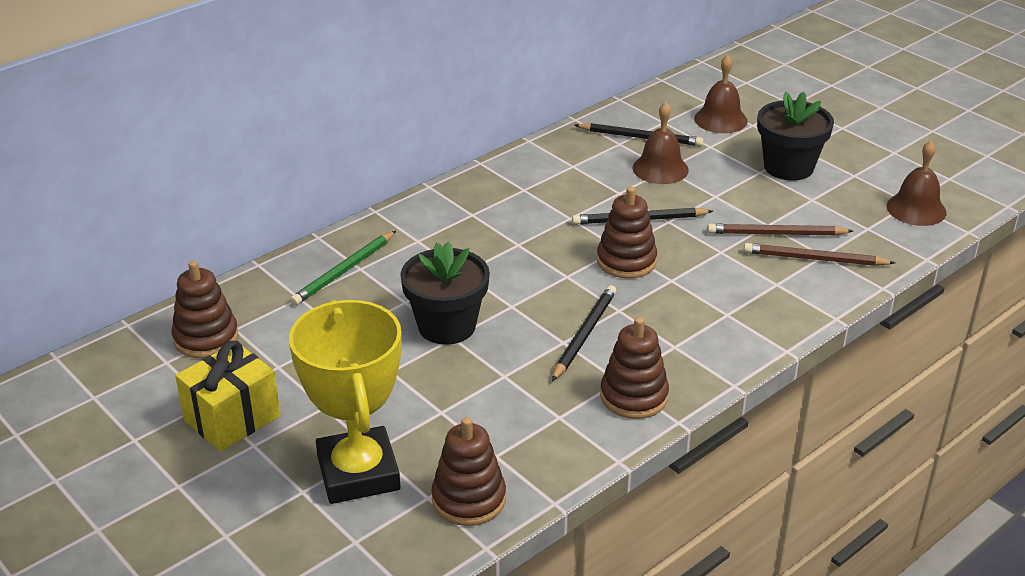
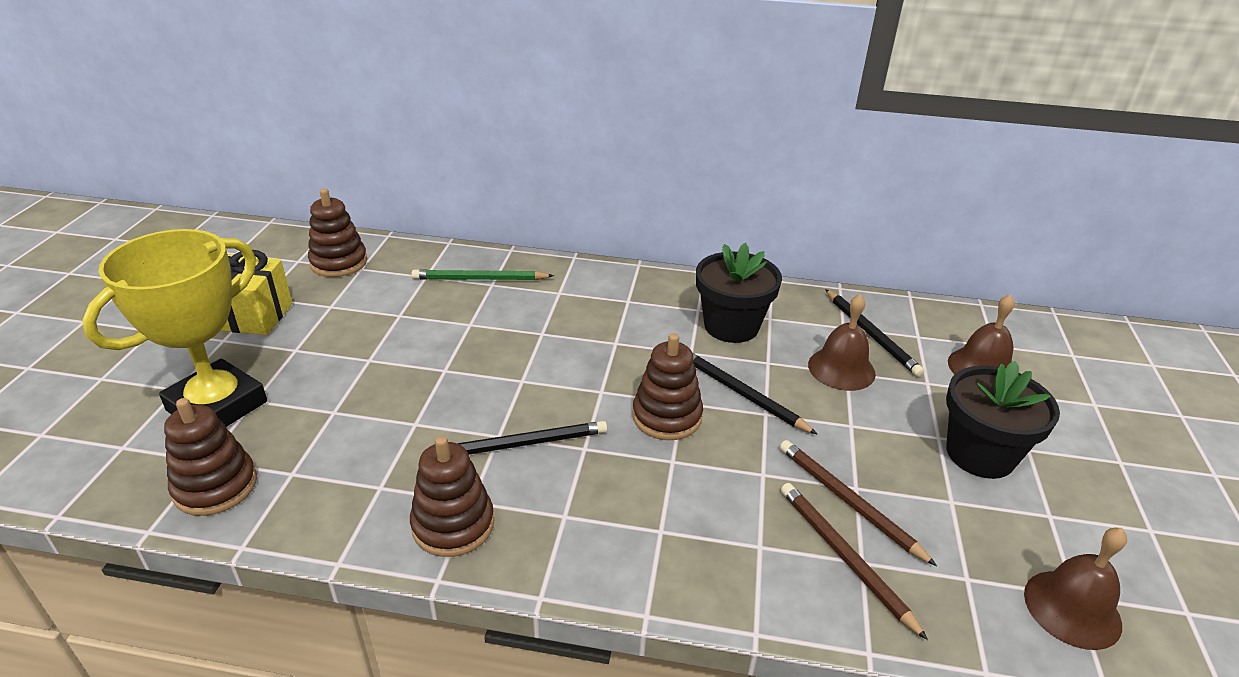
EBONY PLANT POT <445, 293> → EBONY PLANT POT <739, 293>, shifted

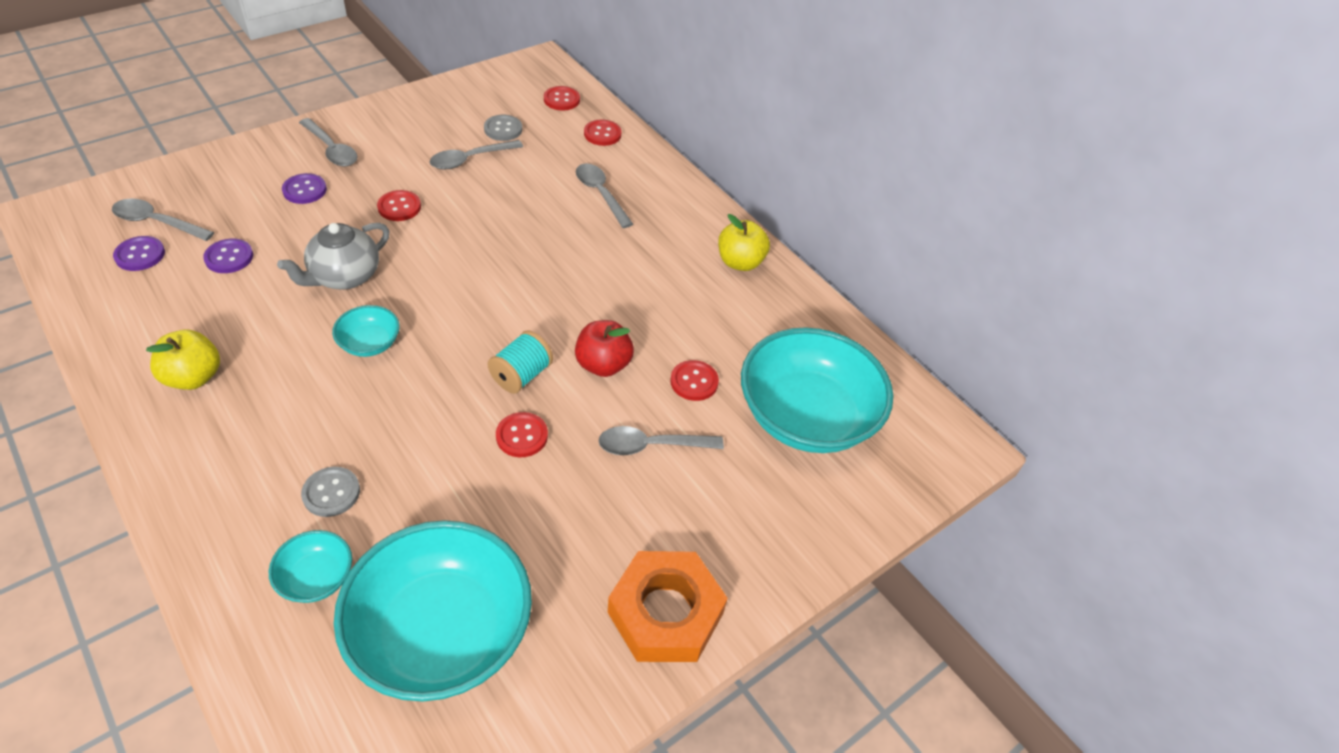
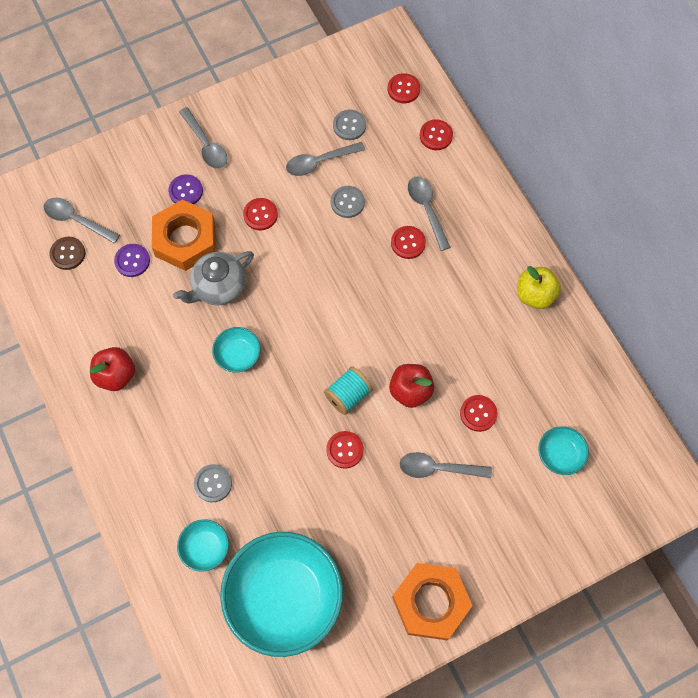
- → BRIGHT ORANGE HEXAGON NUT <183, 235>
- → GREY SEWING BUTTON <348, 202>
- → SCARLET SEWING BUTTON <408, 242>
VIOLET SEWING BUTTON <139, 253> → BROWN SEWING BUTTON <67, 253>
GOLDEN TOY APPLE <183, 360> → SCARLET TOY APPLE <112, 369>
TURQUOISE SERVING BOWL <817, 390> → TURQUOISE SERVING BOWL <563, 450>, x0.44

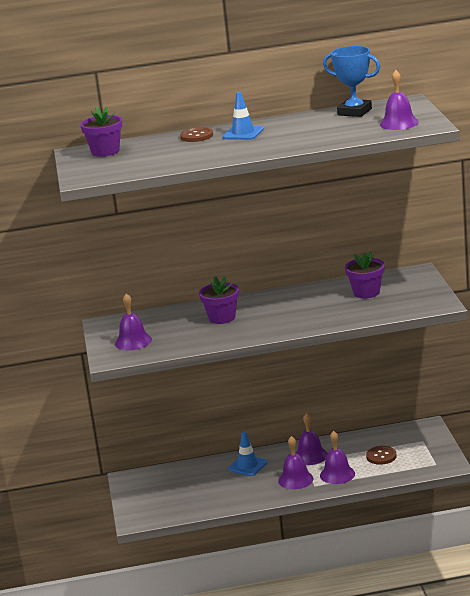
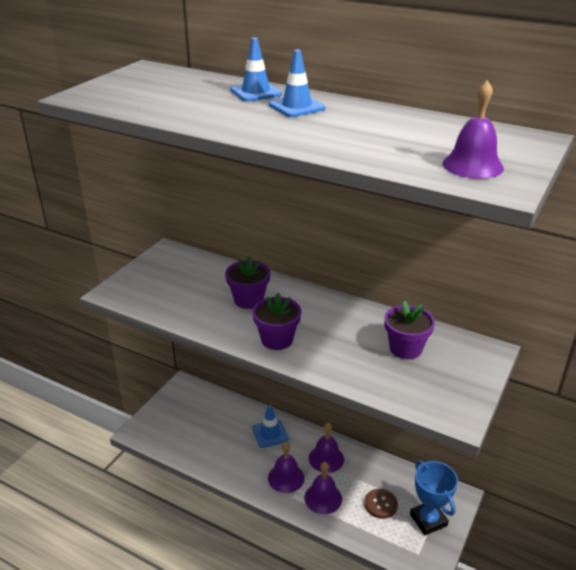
VIOLET HAND BELL <133, 321> → -
VIOLET PLANT POT <101, 131> → VIOLET PLANT POT <276, 321>, shifted
ROYAL BLUE AWARD CUP <351, 81> → ROYAL BLUE AWARD CUP <434, 497>, shifted
BROWN SEWING BUTTON <196, 134> → ROYAL BLUE SAFETY CONE <256, 70>

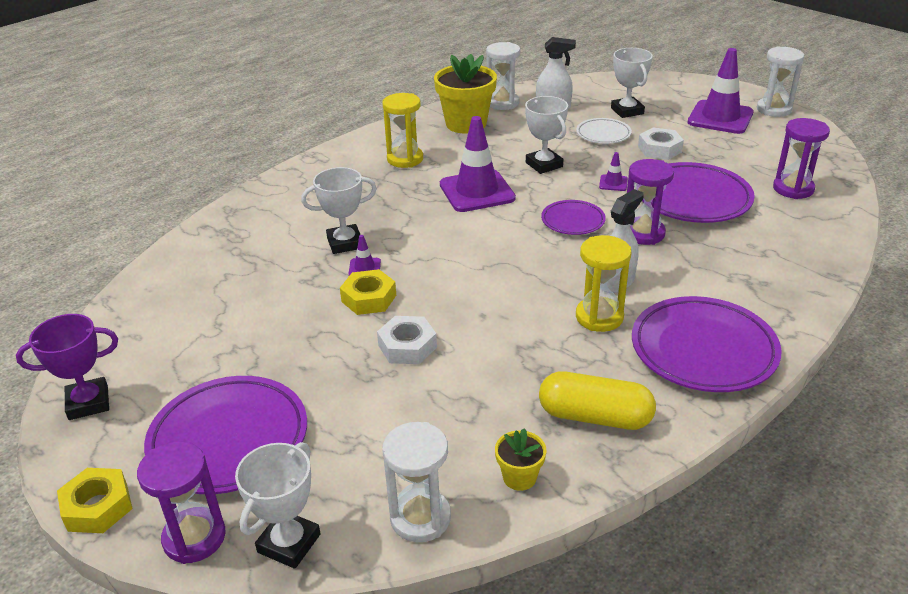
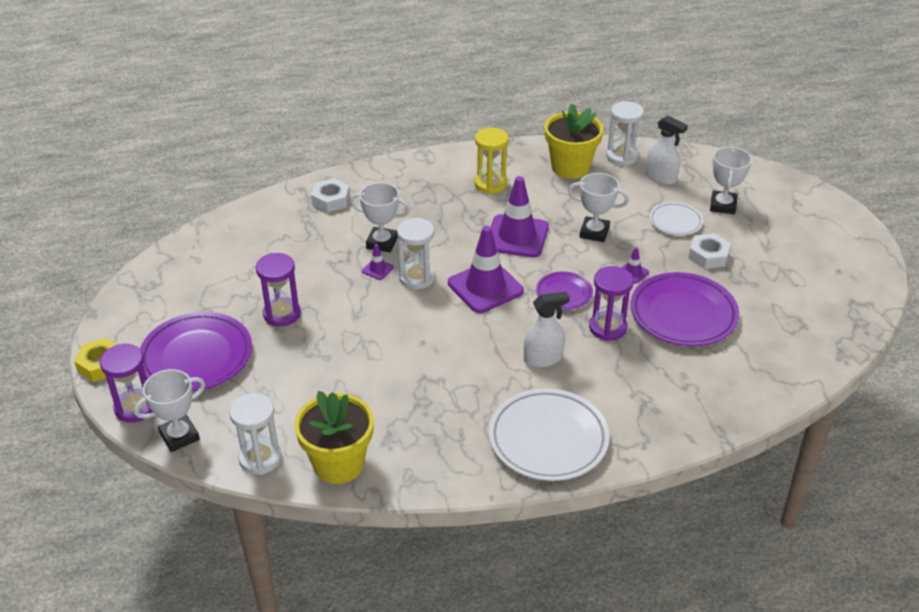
VIOLET AWARD CUP <67, 367> → -
GOLDEN HEXAGON NUT <368, 292> → -
GOLDEN CAPSULE <597, 400> → -
GOLDEN SANDGLASS <604, 283> → -
SNOW-WHITE HEXAGON NUT <407, 340> → SNOW-WHITE HEXAGON NUT <330, 195>, shifted
VIOLET SAFETY CONE <721, 91> → VIOLET SAFETY CONE <486, 269>, shifted
SNOW-WHITE SANDGLASS <780, 81> → SNOW-WHITE SANDGLASS <416, 253>, shifted
VIOLET SANDGLASS <801, 158> → VIOLET SANDGLASS <278, 290>, shifted
VIOLET PLATE <707, 344> → SNOW-WHITE PLATE <549, 434>
SNOW-WHITE AWARD CUP <546, 135> → SNOW-WHITE AWARD CUP <598, 207>, 75 degrees counterclockwise
GOLDEN PLANT POT <521, 459> → GOLDEN PLANT POT <334, 437>, x2.08

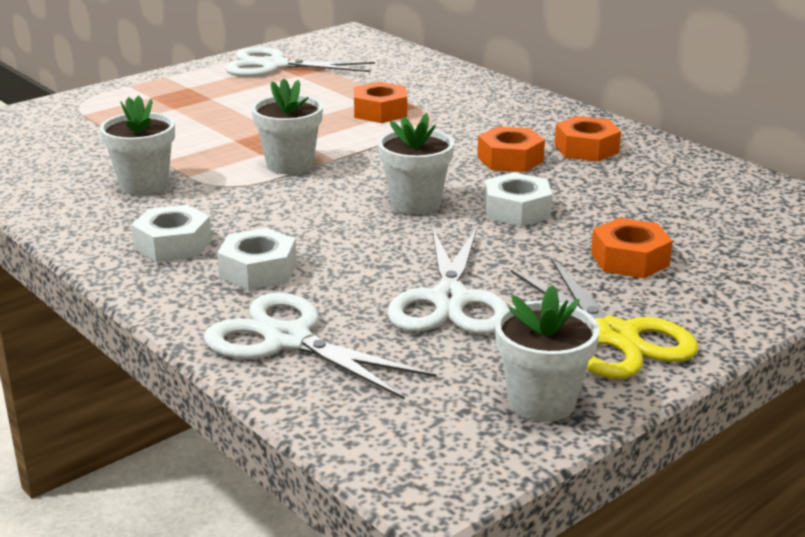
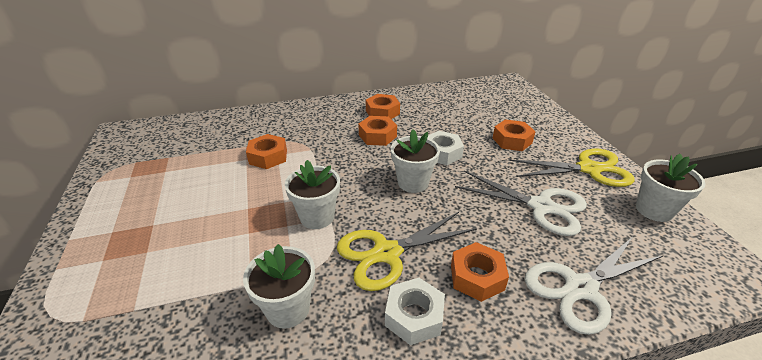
SNOW-WHITE PAIR OF SCISSORS <300, 62> → -
- → GOLDEN PAIR OF SCISSORS <407, 251>
SNOW-WHITE HEXAGON NUT <257, 259> → BRIGHT ORANGE HEXAGON NUT <480, 272>

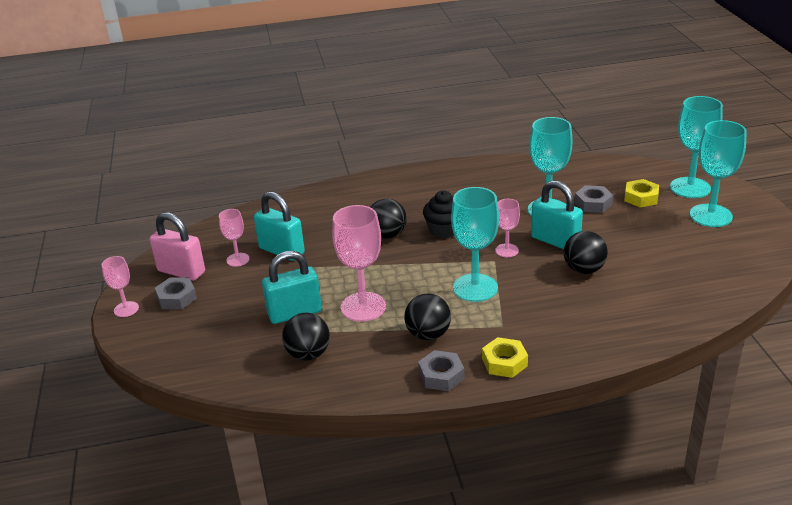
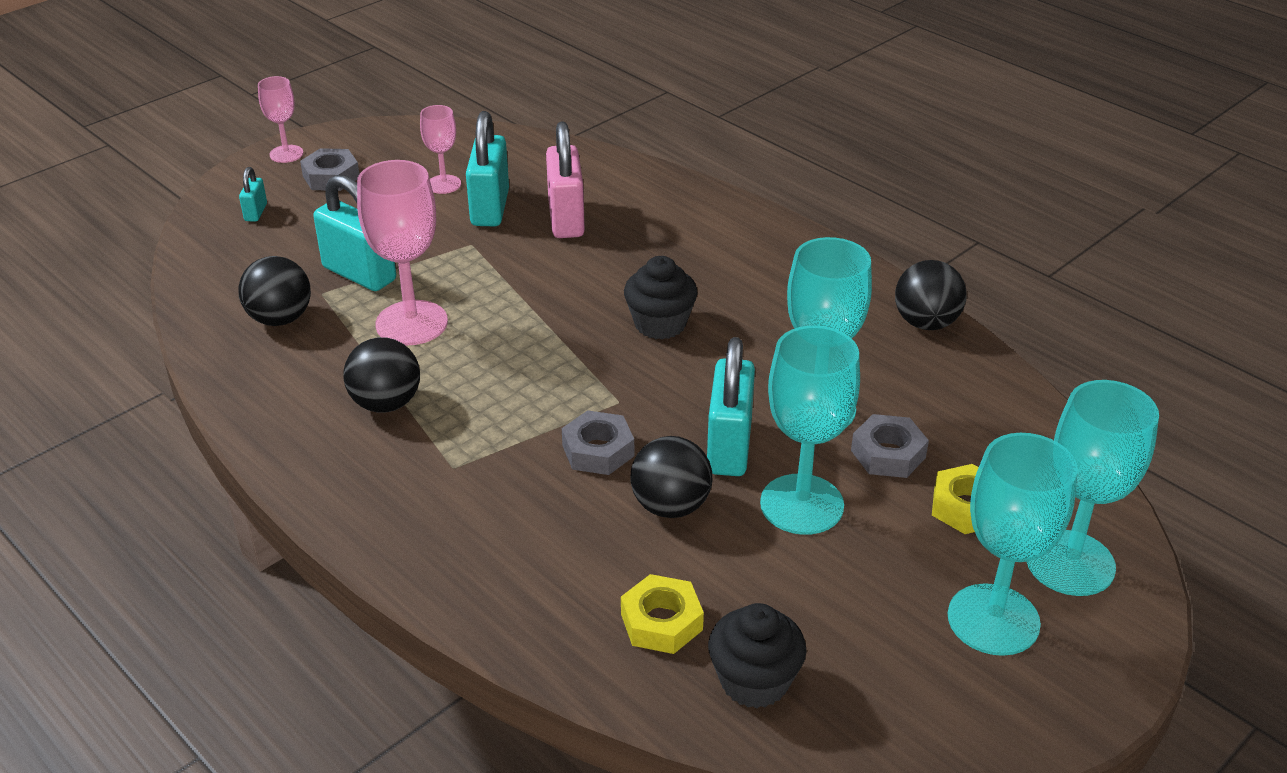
PINK GOBLET <507, 228> → -
- → TURQUOISE PADLOCK <253, 194>
- → EBONY CUPCAKE <757, 655>
PINK PADLOCK <177, 246> → PINK PADLOCK <565, 179>, shifted
EBONY BALL <389, 219> → EBONY BALL <931, 295>, shifted
GREY HEXAGON NUT <441, 370> → GREY HEXAGON NUT <598, 442>, shifted
TURQUOISE GOBLET <475, 244> → TURQUOISE GOBLET <810, 430>, shifted
GOLDEN HEXAGON NUT <505, 357> → GOLDEN HEXAGON NUT <662, 614>, shifted

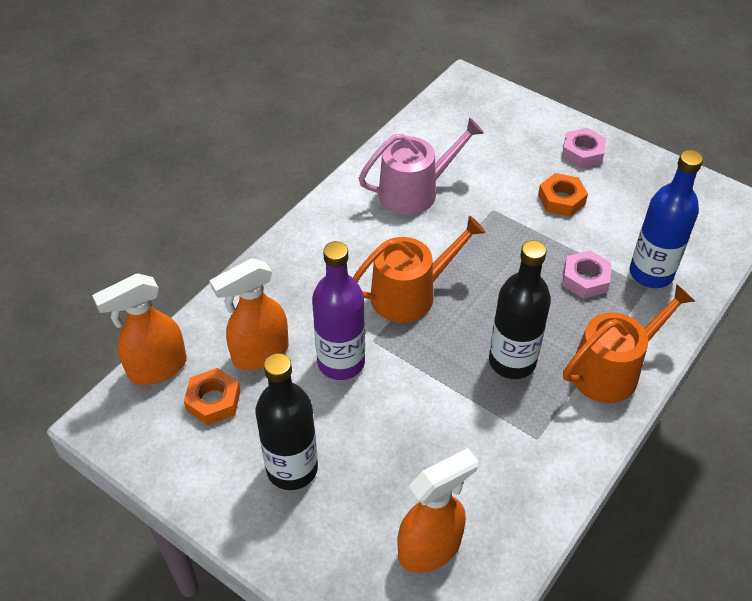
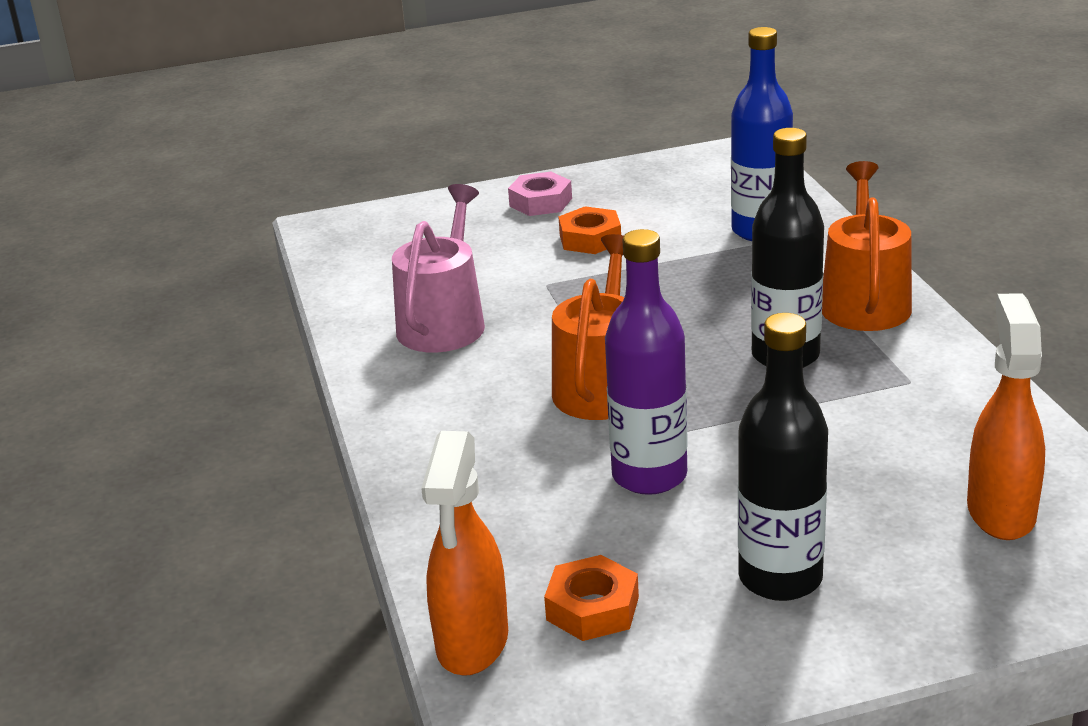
BRIGHT ORANGE SPRAY BOTTLE <249, 314> → -
PINK HEXAGON NUT <587, 274> → -

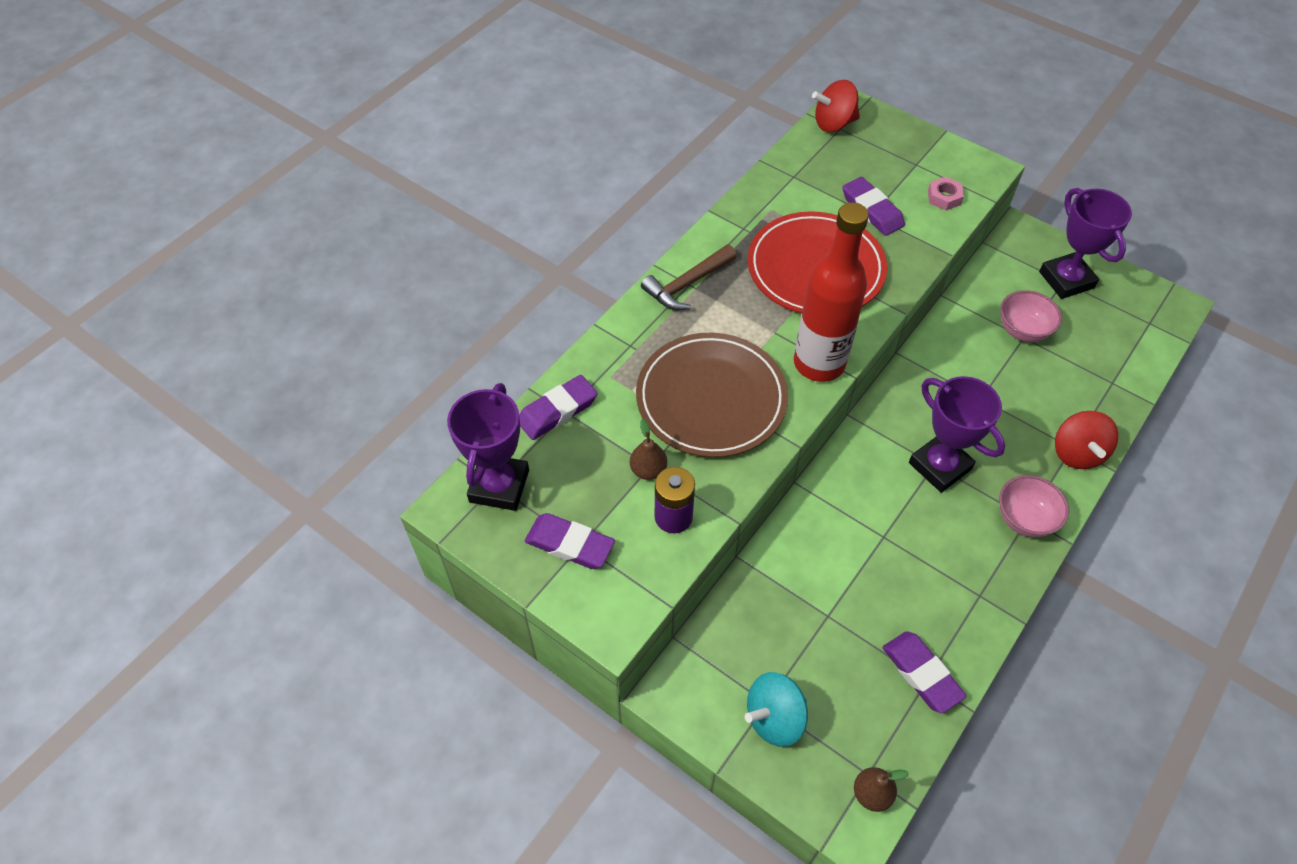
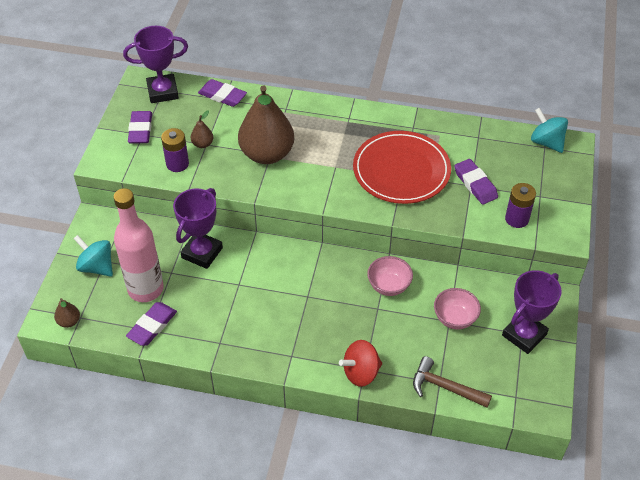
SCARLET DRINK BOTTLE <831, 292> → -
- → PINK DRINK BOTTLE <139, 245>
BROWN HAMMER <689, 277> → BROWN HAMMER <452, 382>, shifted
VIOLET AWARD CUP <957, 434> → VIOLET AWARD CUP <198, 228>, shifted
PINK SERVING BOWL <1034, 506> → PINK SERVING BOWL <390, 276>, shifted
BROWN PLATE <712, 395> → BROWN TOY PEAR <266, 124>
PINK HEXAGON NUT <946, 194> → VIOLET AA BATTERY <520, 205>
SCARLET SPINNING TOP <836, 106> → TURQUOISE SPINNING TOP <549, 130>
VIOLET PENCIL ERASER <873, 206> → VIOLET PENCIL ERASER <476, 182>, 60 degrees counterclockwise

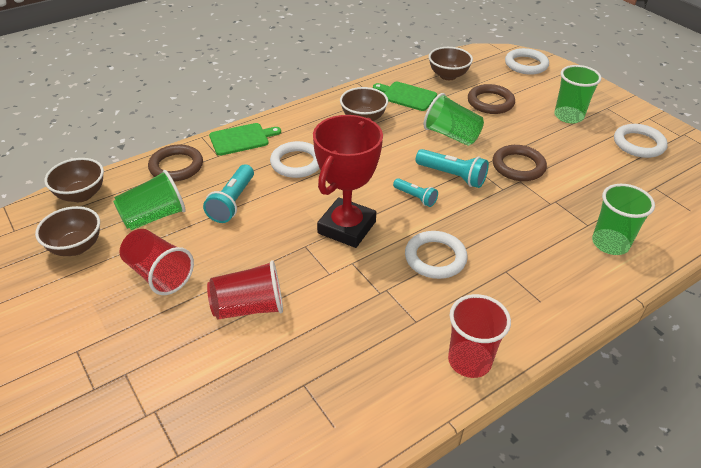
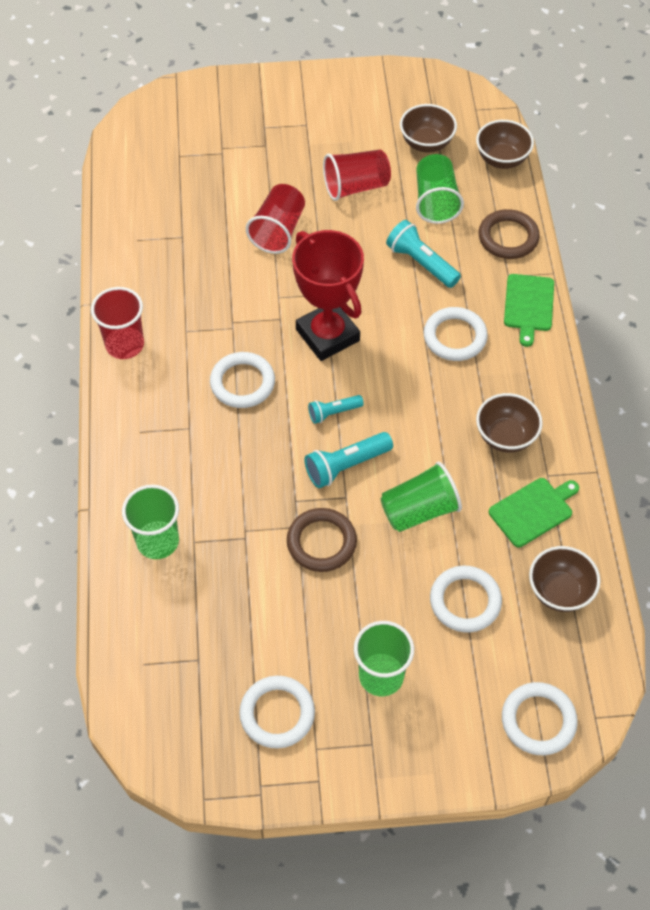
BROWN TORUS <491, 99> → SNOW-WHITE TORUS <466, 599>

